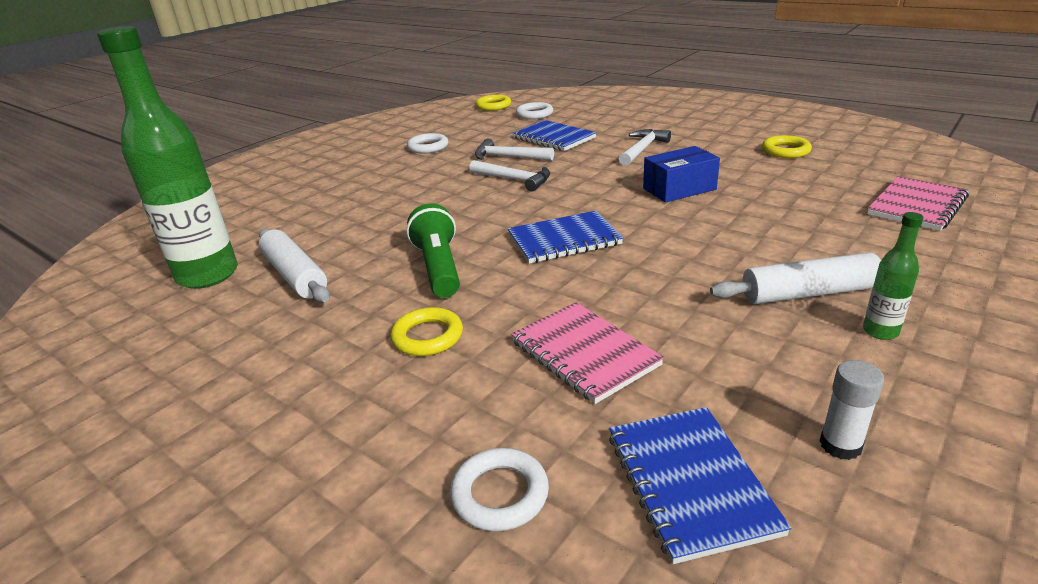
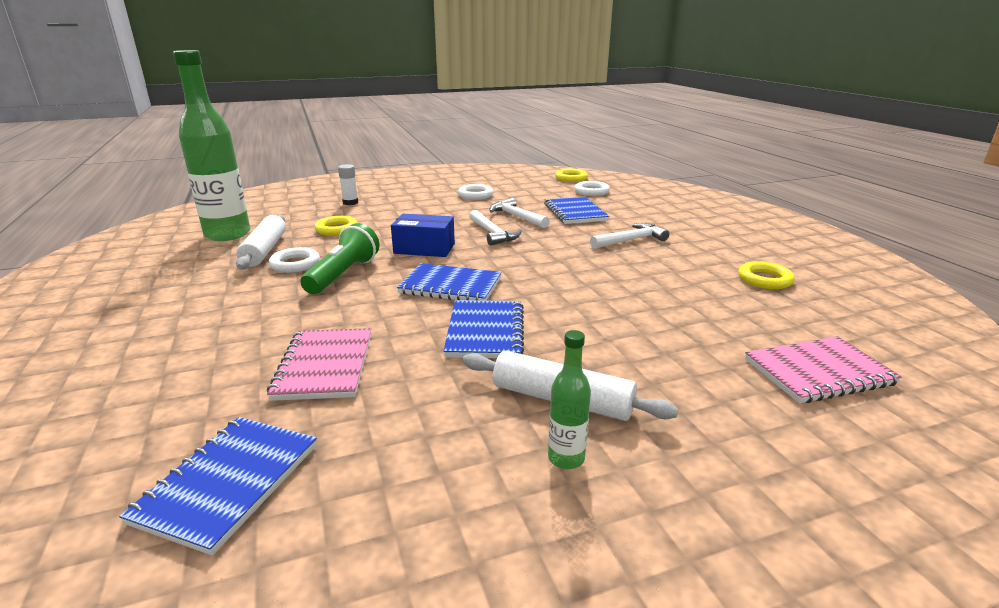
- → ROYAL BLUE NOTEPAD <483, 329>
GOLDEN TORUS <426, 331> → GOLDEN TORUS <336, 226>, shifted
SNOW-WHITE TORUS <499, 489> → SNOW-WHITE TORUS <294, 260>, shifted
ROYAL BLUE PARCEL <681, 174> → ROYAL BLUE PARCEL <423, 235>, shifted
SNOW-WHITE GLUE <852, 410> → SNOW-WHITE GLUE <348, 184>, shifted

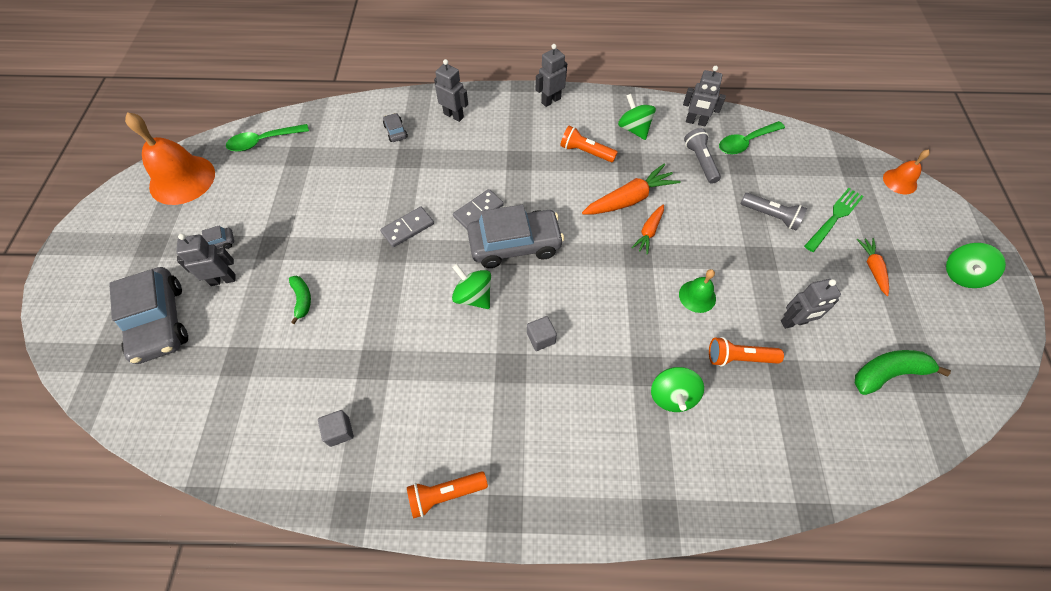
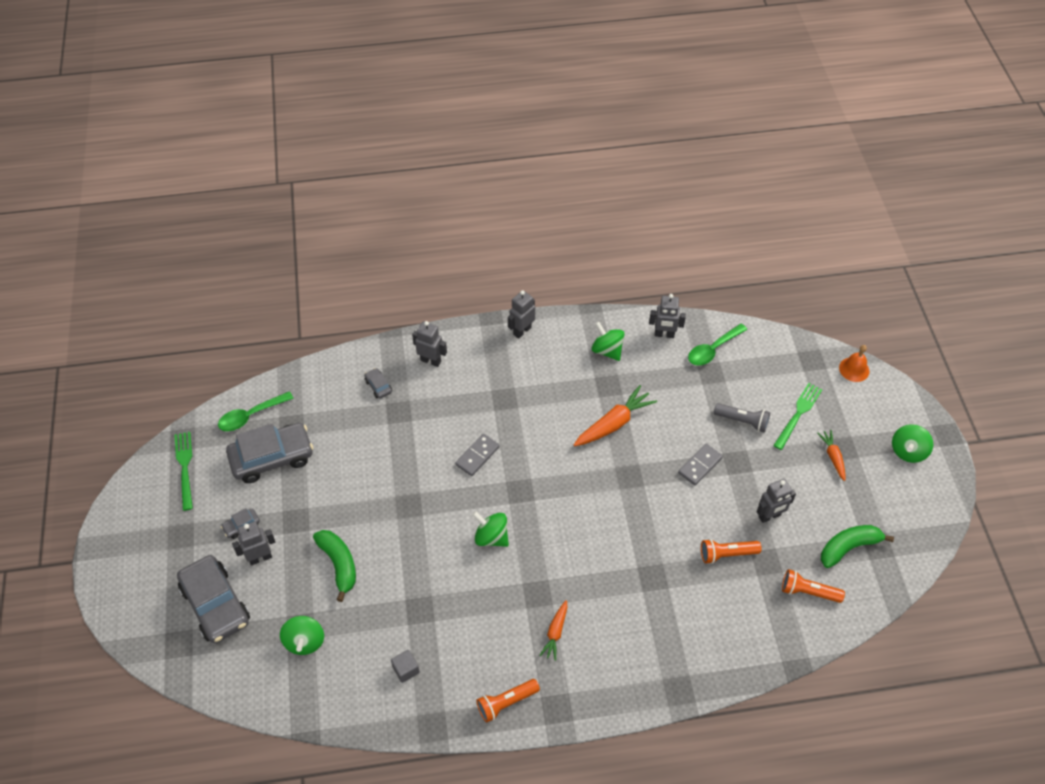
GREY BLOCK <542, 333> → -
EMERALD HAND BELL <697, 291> → -
GREY POCKET TORCH <702, 156> → -
GREY DOMINO TILE <407, 227> → GREY DOMINO TILE <700, 465>, shifted
GREY CAR <515, 236> → GREY CAR <269, 453>, shifted
BRIGHT ORANGE POCKET TORCH <589, 144> → BRIGHT ORANGE POCKET TORCH <813, 586>, shifted
BRIGHT ORANGE CARROT <647, 229> → BRIGHT ORANGE CARROT <553, 630>, shifted
EMERALD SPINNING TOP <677, 389> → EMERALD SPINNING TOP <302, 635>, shifted
BRIGHT ORANGE HAND BELL <170, 158> → EMERALD FORK <184, 471>
EMERALD BANANA <300, 300> → EMERALD BANANA <334, 566>, x1.65

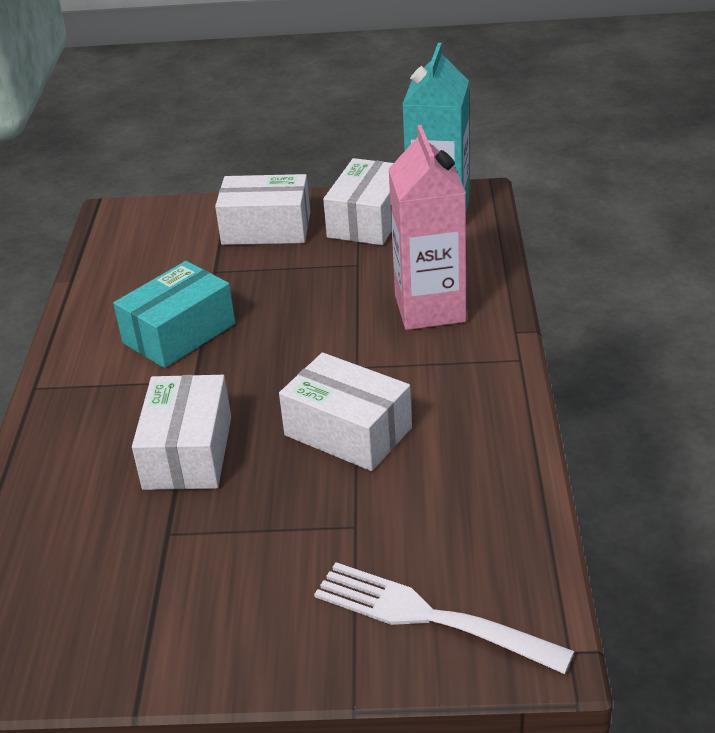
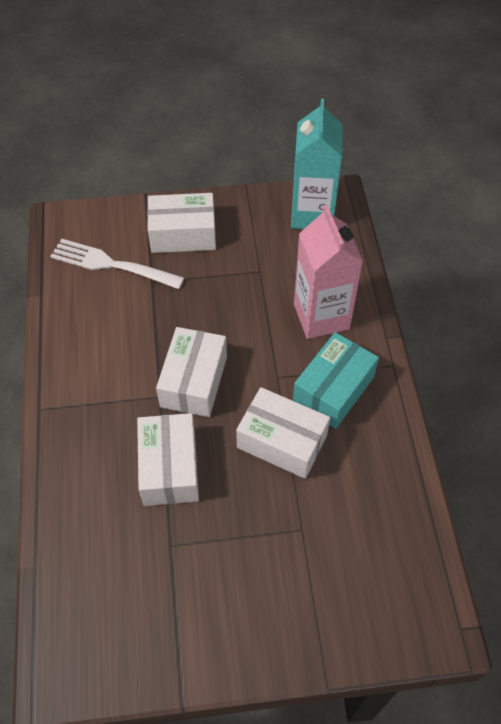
TURQUOISE PARCEL <174, 314> → TURQUOISE PARCEL <336, 380>, shifted
SNOW-WHITE FORK <444, 618> → SNOW-WHITE FORK <117, 264>, shifted
SNOW-WHITE PARCEL <358, 201> → SNOW-WHITE PARCEL <191, 372>, shifted

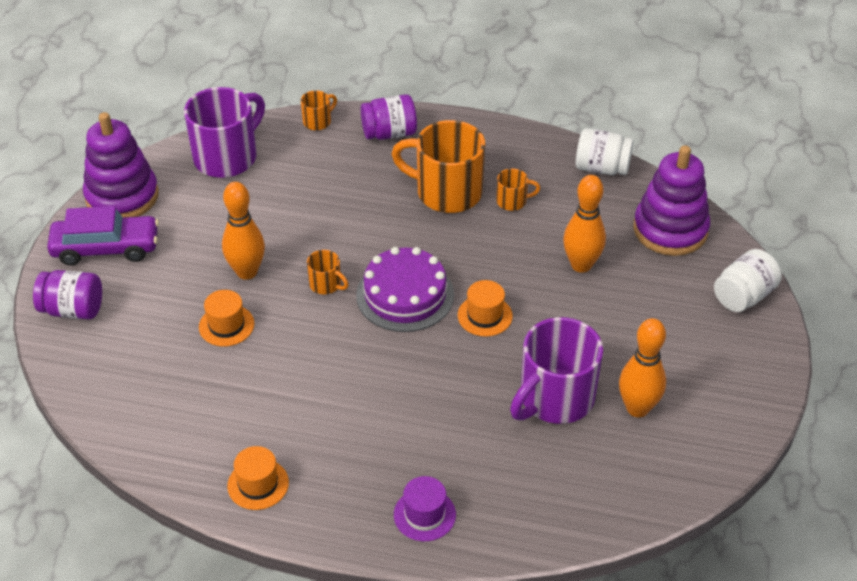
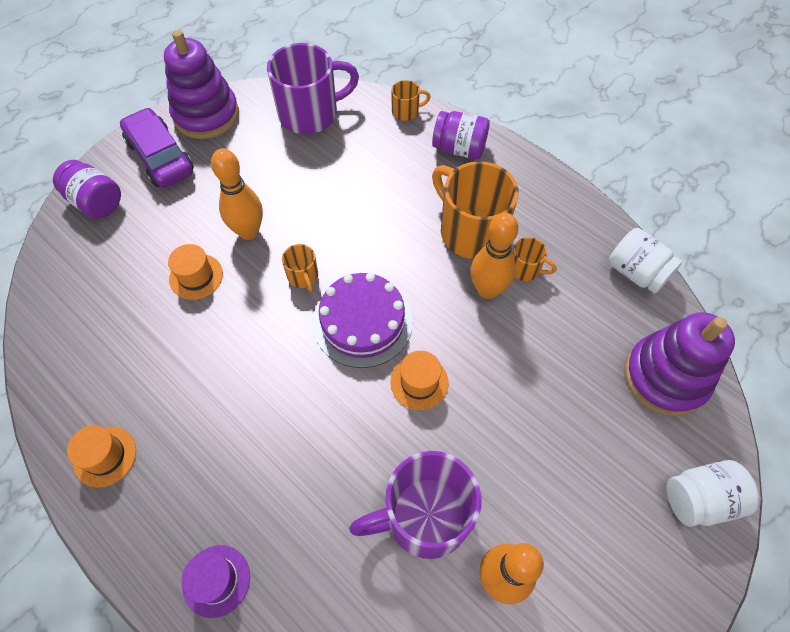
BRIGHT ORANGE SKITTLE <584, 224> → BRIGHT ORANGE SKITTLE <495, 256>, shifted
VIOLET CAR <103, 236> → VIOLET CAR <157, 147>, 150 degrees counterclockwise

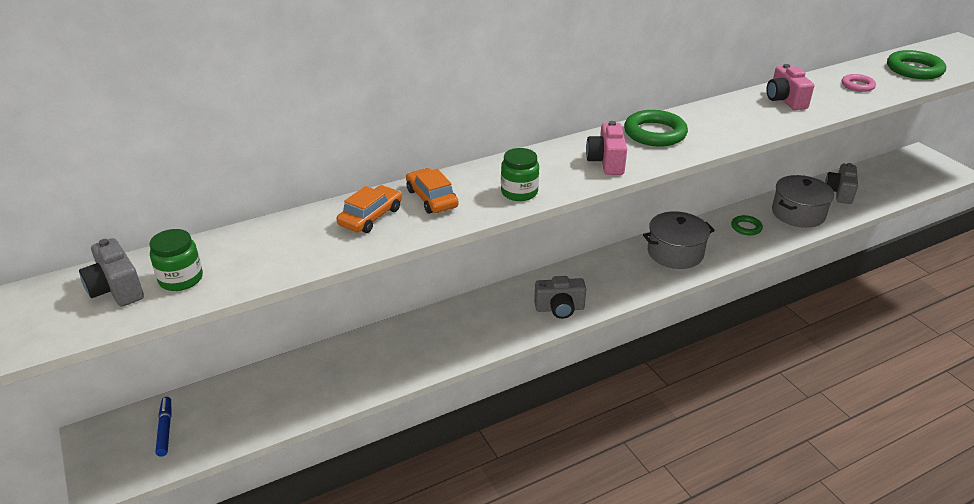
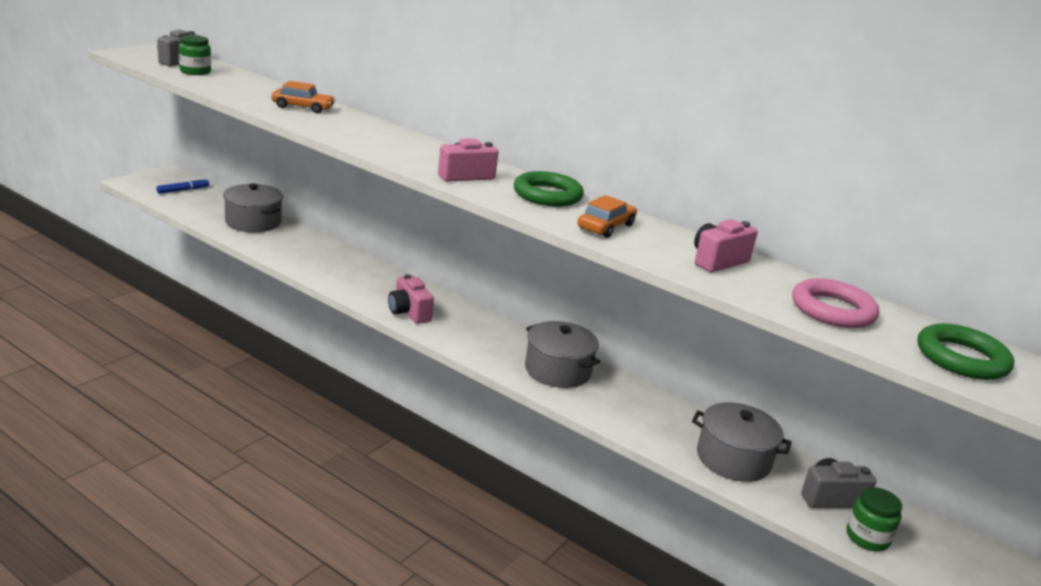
EMERALD TORUS <747, 225> → -
- → GREY STOCKPOT <253, 208>
BRIGHT ORANGE CAR <432, 191> → BRIGHT ORANGE CAR <607, 216>, shifted
EMERALD PRESERVE JAR <520, 174> → EMERALD PRESERVE JAR <874, 519>, shifted
GREY PHOTO CAMERA <560, 297> → PINK PHOTO CAMERA <411, 299>
PINK TORUS <859, 83> → PINK TORUS <835, 303>, x1.74

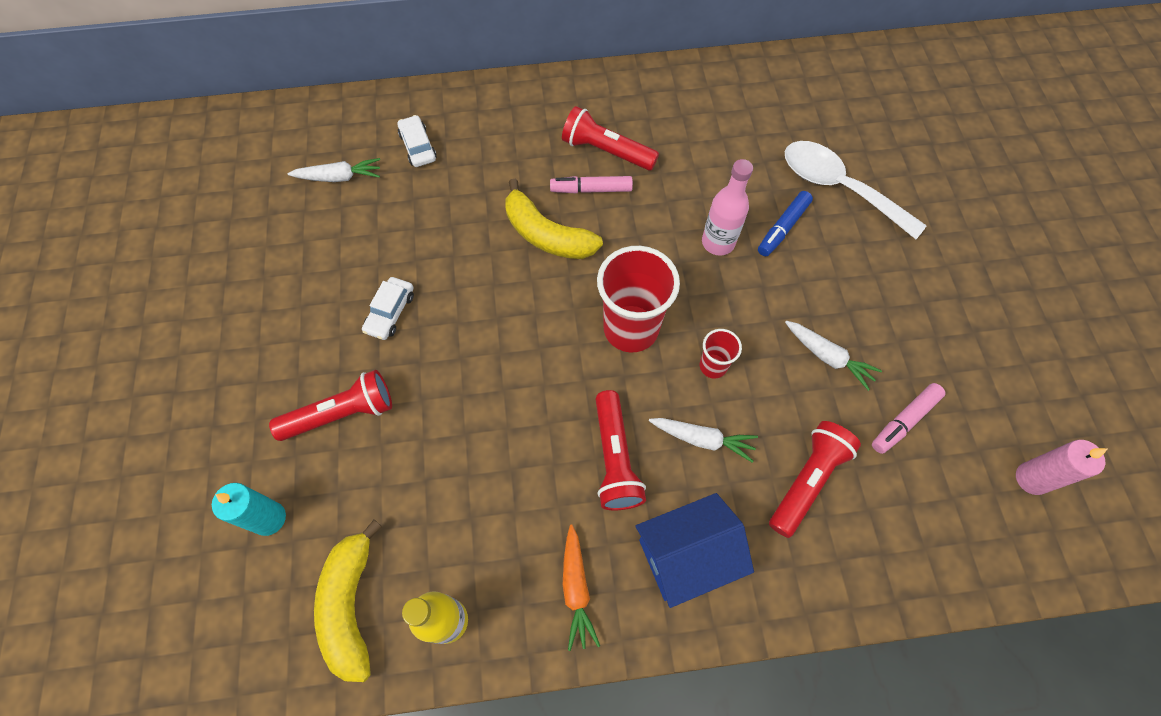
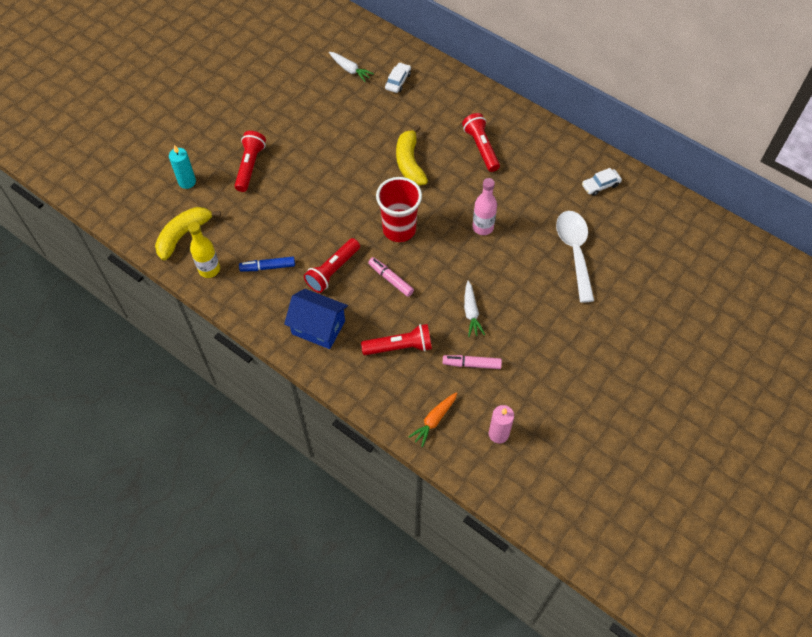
SNOW-WHITE CARROT <703, 440> → -
SCARLET CUP <721, 354> → -
SNOW-WHITE CAR <388, 308> → SNOW-WHITE CAR <602, 182>, shifted
PINK FELT PEN <591, 185> → PINK FELT PEN <391, 277>, shifted
BRIGHT ORANGE CARROT <581, 588> → BRIGHT ORANGE CARROT <432, 419>, shifted
ROYAL BLUE FELT PEN <785, 223> → ROYAL BLUE FELT PEN <267, 264>, shifted
SCARLET POCKET TORCH <330, 405> → SCARLET POCKET TORCH <250, 161>, 105 degrees counterclockwise

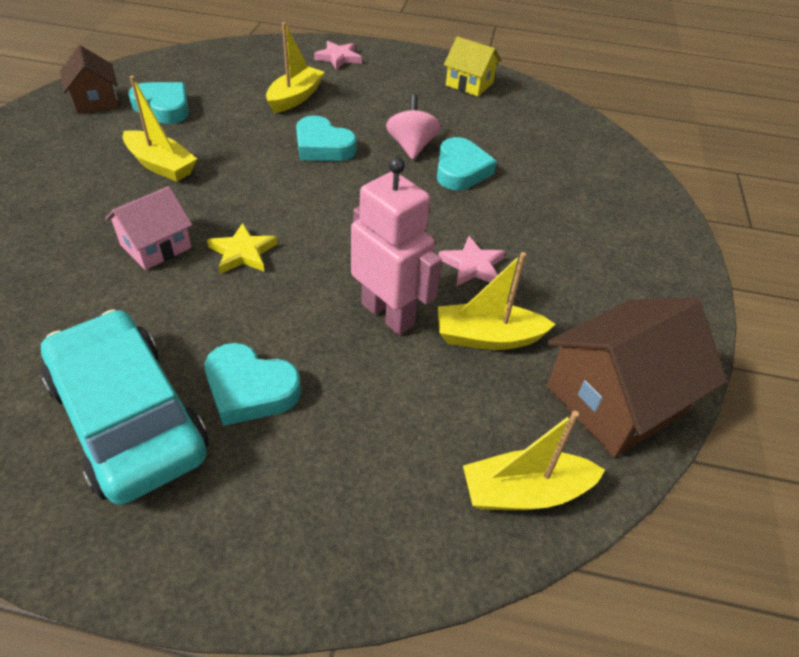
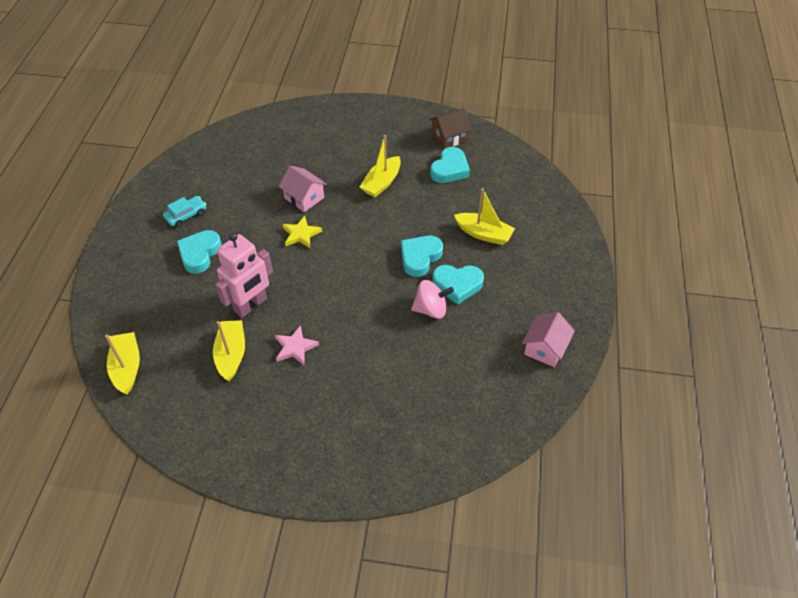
PINK STAR SHAPE <338, 55> → -
BROWN TOY HOUSE <637, 378> → -
TURQUOISE LOVE HEART <467, 163> → TURQUOISE LOVE HEART <458, 285>, shifted
GOLDEN TOY HOUSE <472, 66> → PINK TOY HOUSE <548, 339>
TURQUOISE CAR <125, 407> → TURQUOISE CAR <184, 211>, x0.43

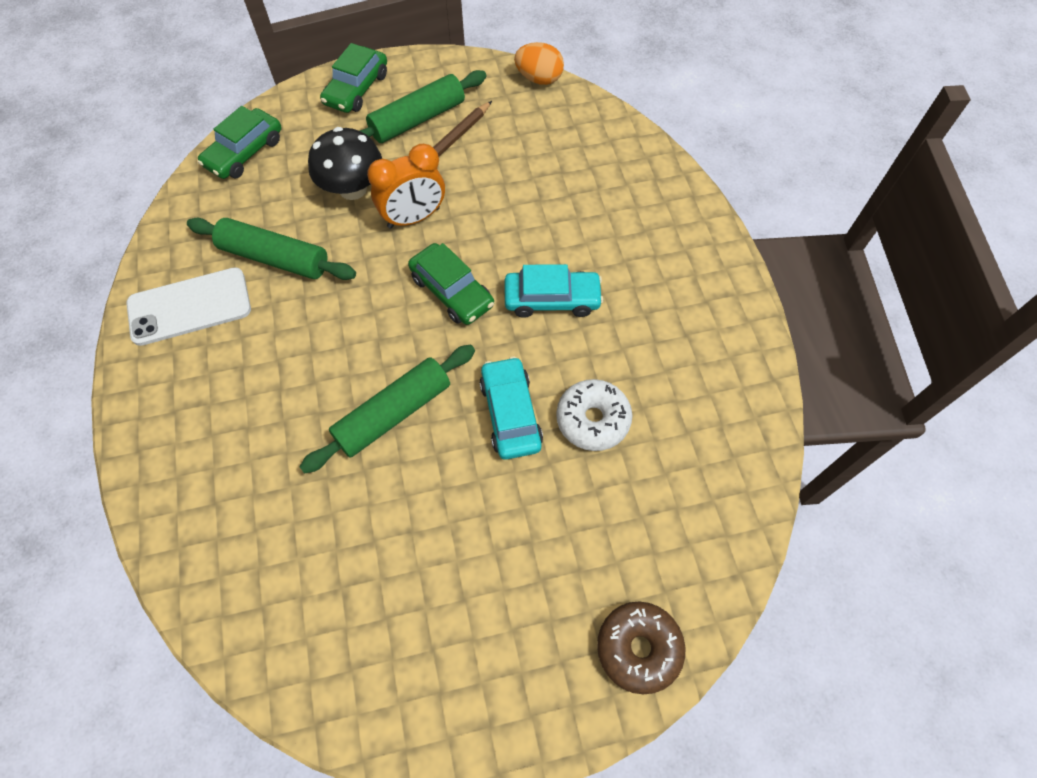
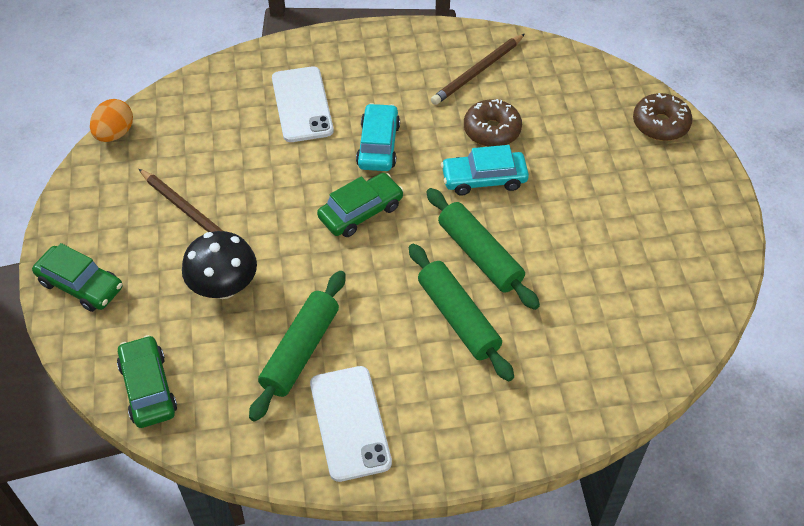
BRIGHT ORANGE ALARM CLOCK <406, 186> → -
- → SNOW-WHITE PHONE <303, 104>
- → BROWN PENCIL <478, 69>
EMERALD DOUGH ROLLER <423, 106> → EMERALD DOUGH ROLLER <461, 312>, shifted
SNOW-WHITE DOUGHNUT <594, 415> → BROWN DOUGHNUT <493, 123>
EMERALD CAR <240, 142> → EMERALD CAR <147, 381>, 150 degrees counterclockwise

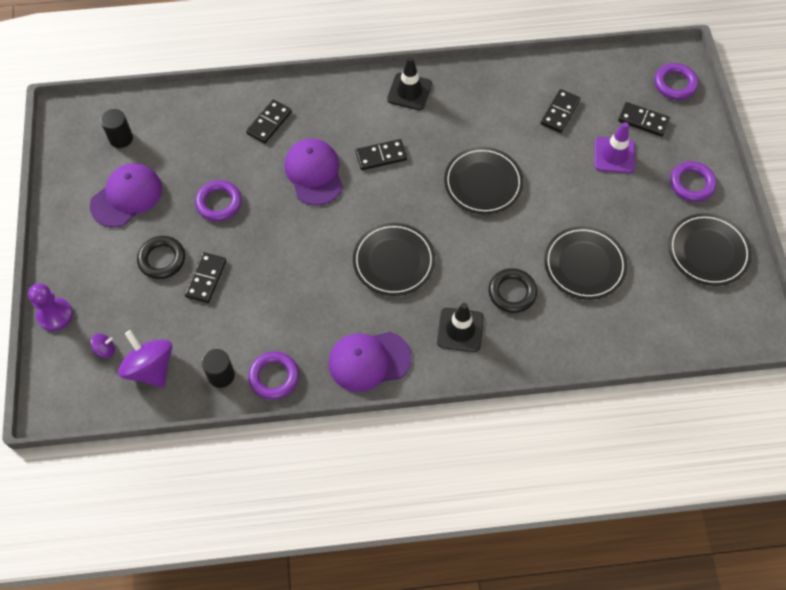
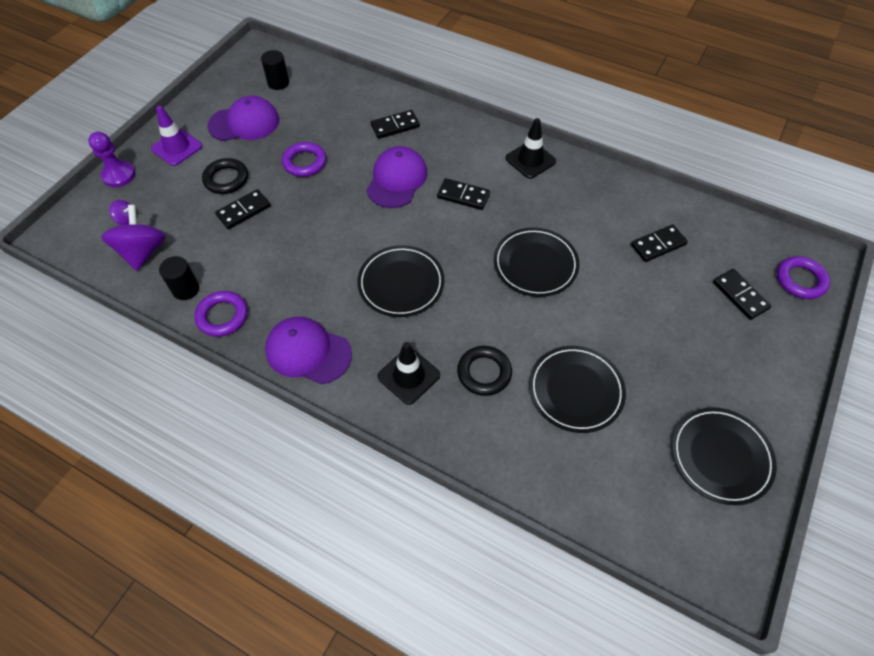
VIOLET TORUS <693, 181> → -
VIOLET SAFETY CONE <614, 147> → VIOLET SAFETY CONE <176, 136>, shifted

